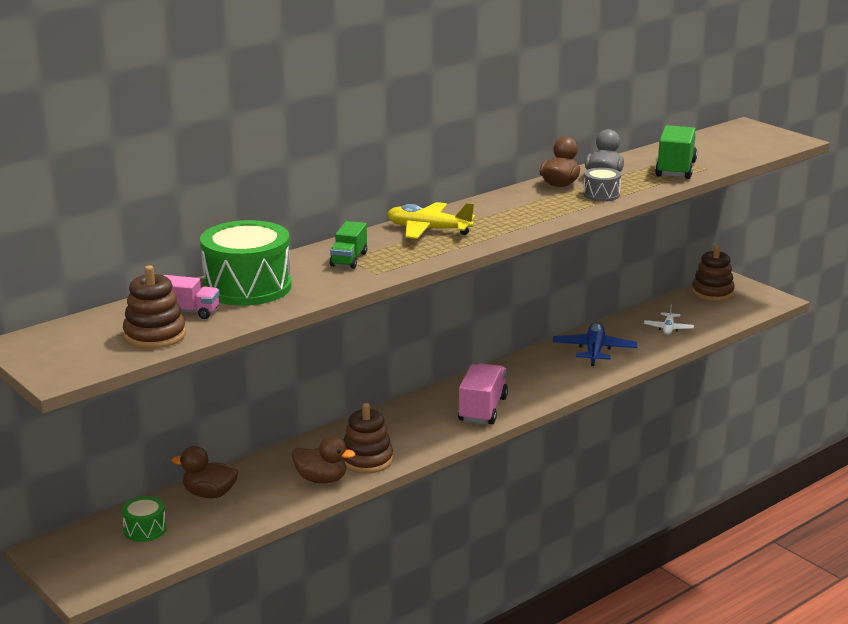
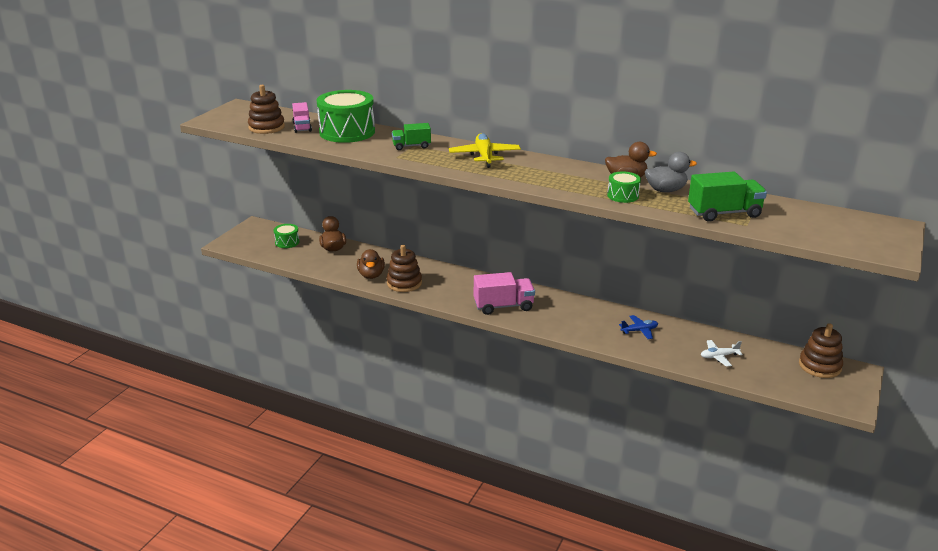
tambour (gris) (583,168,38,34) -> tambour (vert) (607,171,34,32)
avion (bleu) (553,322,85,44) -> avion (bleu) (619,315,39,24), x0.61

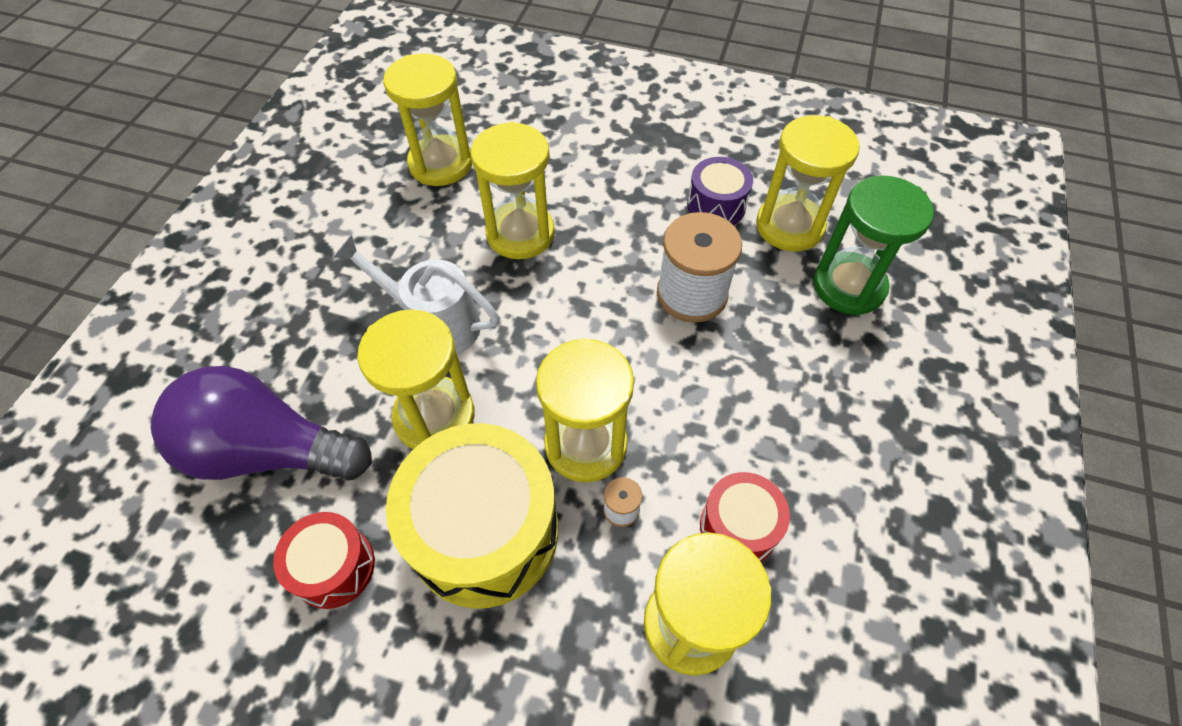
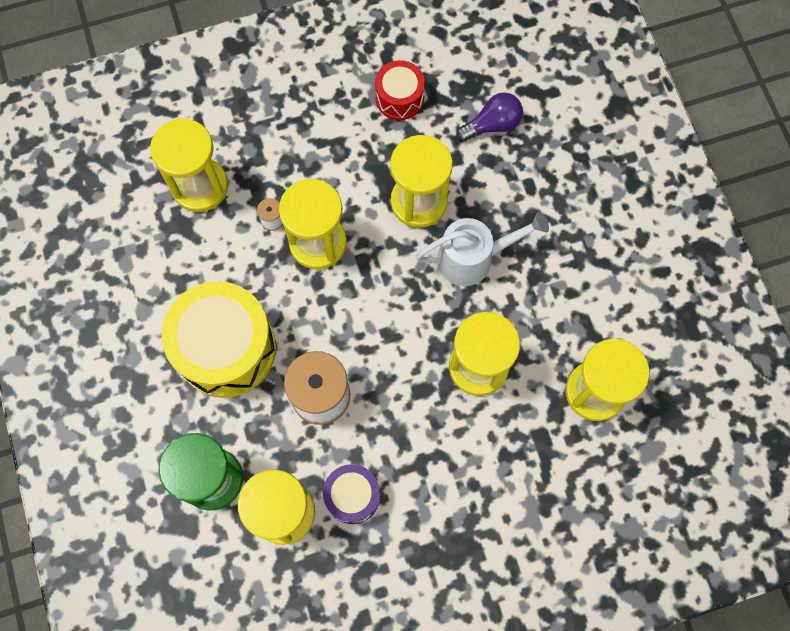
tambour (jaune) (386,423,172,185) -> tambour (jaune) (161,281,115,117), shifted
ampoule (violet) (151,366,221,115) -> ampoule (violet) (456,92,67,50), x0.53
tambour (rouge) (700,472,90,89) -> none

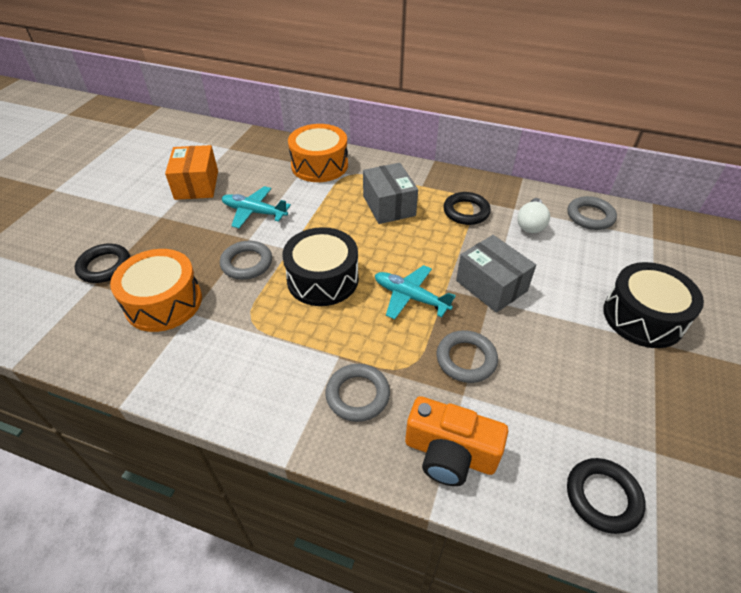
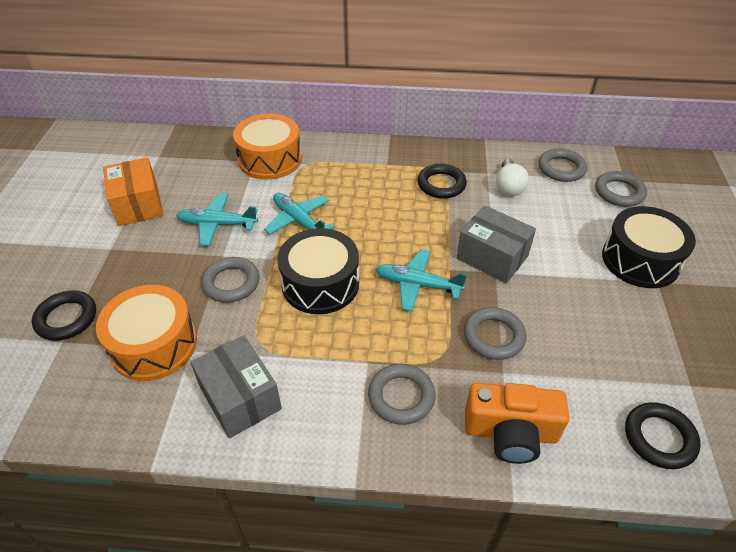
boîte (gris) (363,163,55,61) -> boîte (gris) (190,335,92,104), shifted
none -> avion (turquoise) (264,193,71,42)
none -> anneau (gris) (595,171,52,36)

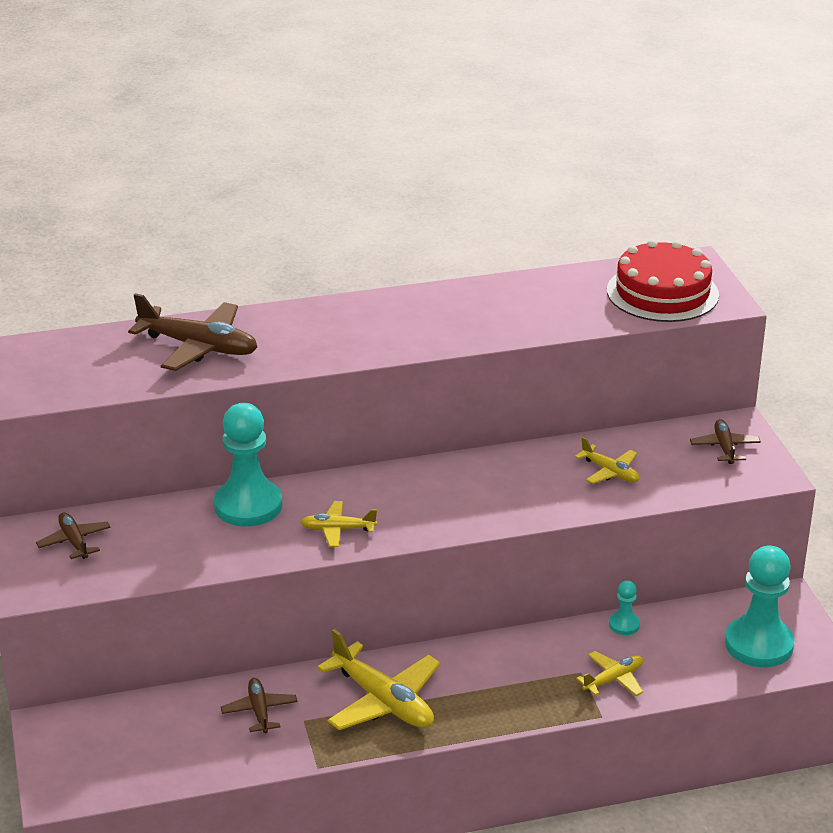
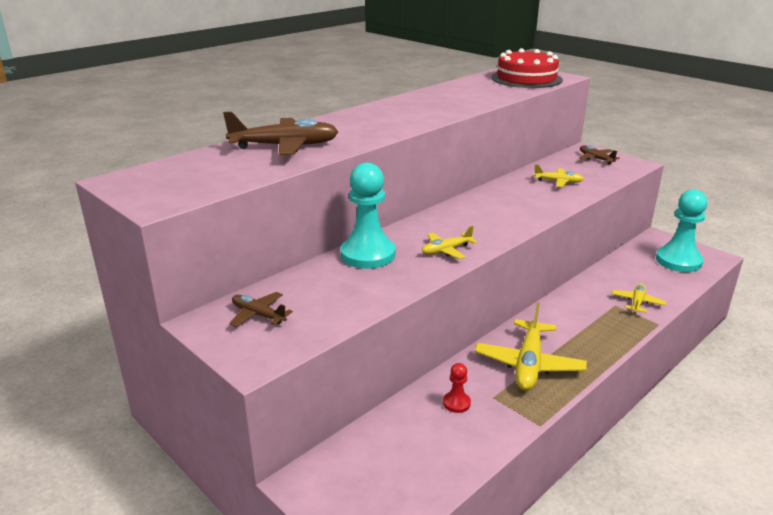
avion (marron) (221,678,76,55) -> pion (rouge) (443,363,28,50)
avion (jaune) (317,629,124,101) -> avion (jaune) (475,302,112,89), 90 degrees clockwise
pion (turquoise) (609,580,31,55) -> none

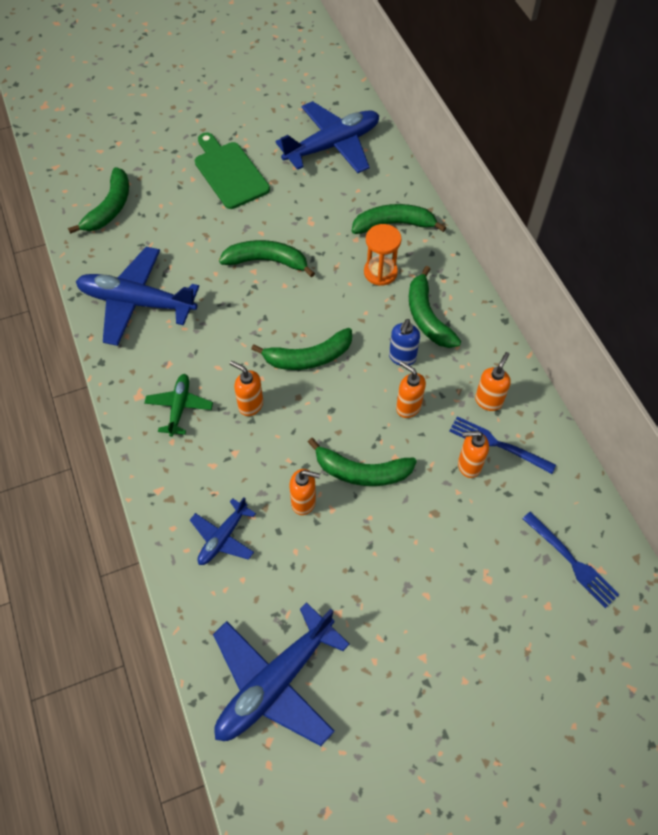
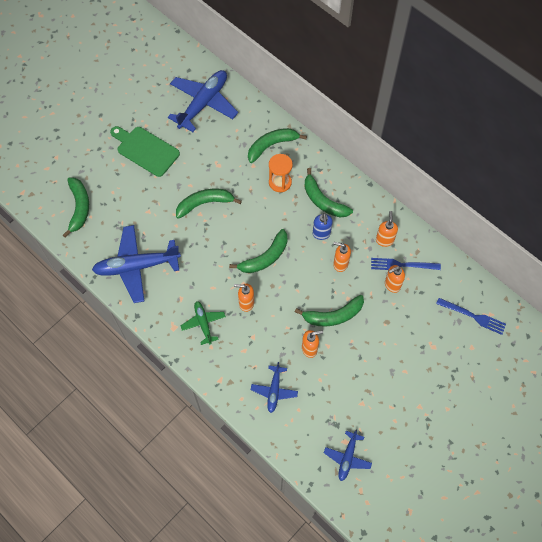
avion (bleu) (213,602,137,144) -> avion (bleu) (324,430,48,51), x0.52

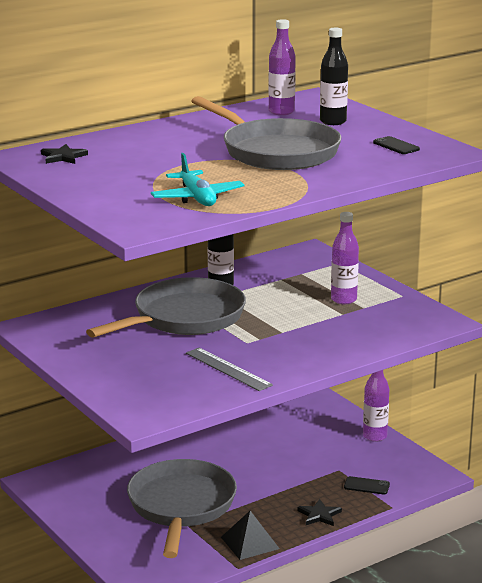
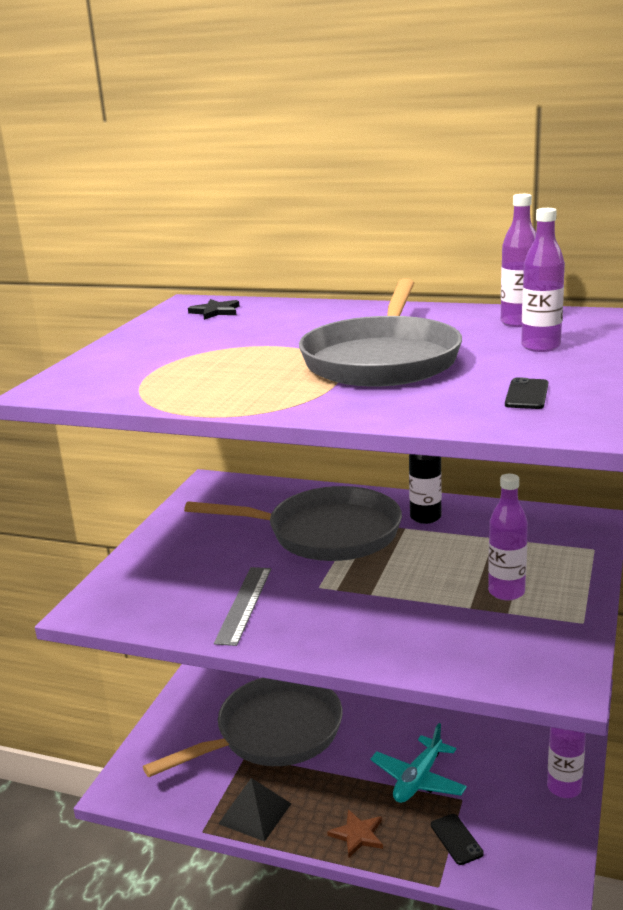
étoile (noir) (297,499,45,27) -> étoile (marron) (327,809,56,49)
avion (turquoise) (151,153,94,53) -> avion (turquoise) (370,723,97,80), shifted
bouteille (noir) (320,28,28,97) -> bouteille (violet) (521,208,44,144)

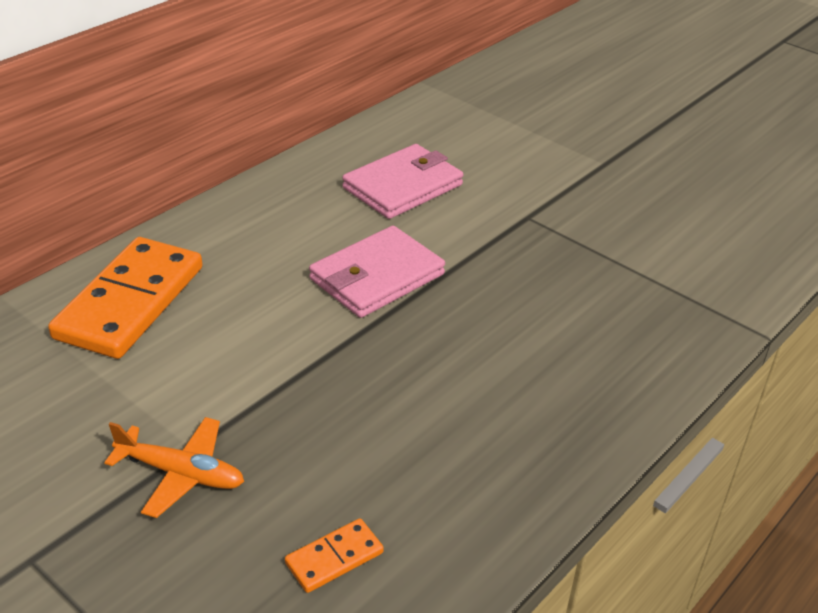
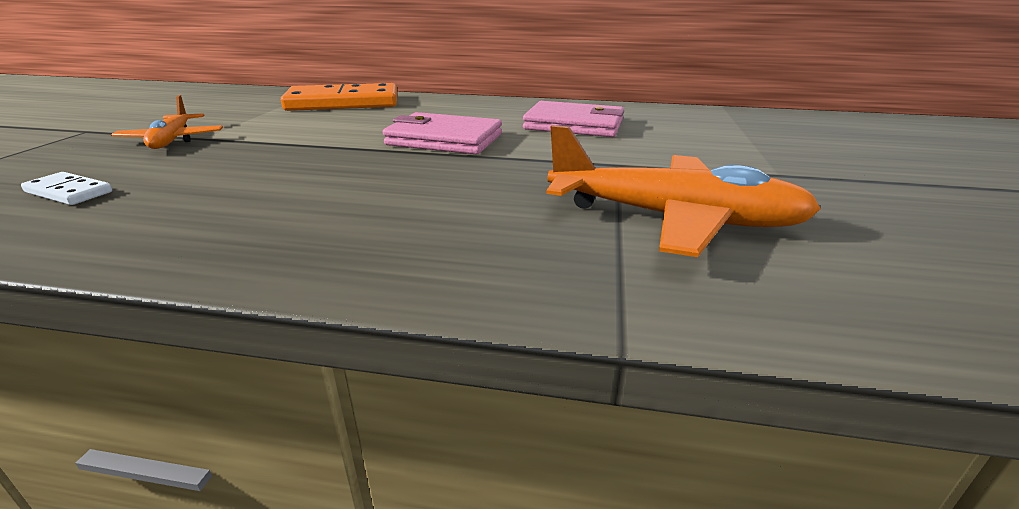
domino (orange) (285,518,99,75) -> domino (blanc) (21,172,91,33)
none -> avion (orange) (546,125,275,132)

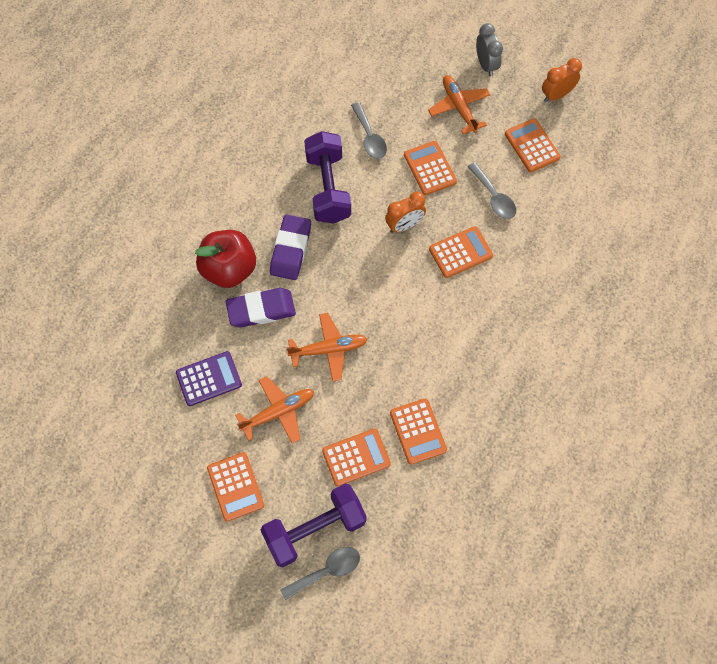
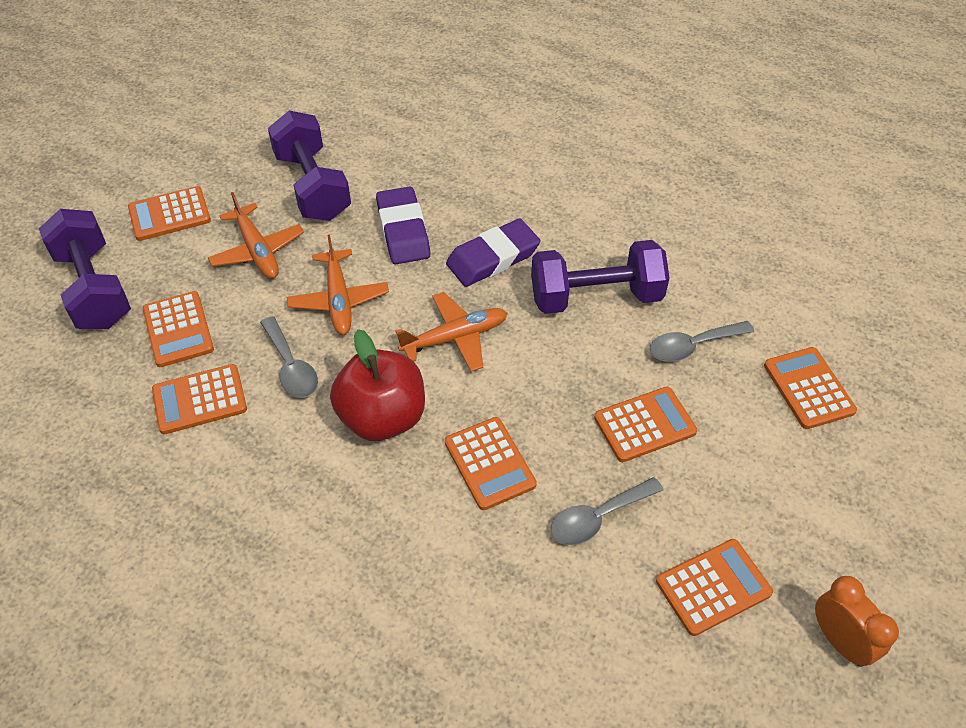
cuillère (gris) (280,547,80,53) -> cuillère (gris) (260,316,58,82), shifted
calculatrice (violet) (176,351,66,55) -> haltère (violet) (268,111,83,110)
pomme (rouge) (195,230,61,58) -> pomme (rouge) (330,329,95,112), shifted
avion (orange) (428,75,62,59) -> avion (orange) (395,292,112,80), shifted
gomme (violet) (270,214,41,66) -> gomme (violet) (446,219,95,68), 45 degrees counterclockwise
none -> calculatrice (orange) (764,347,93,82)
réveil (orange) (385,192,41,41) -> none
réveil (gris) (476,23,27,53) -> none

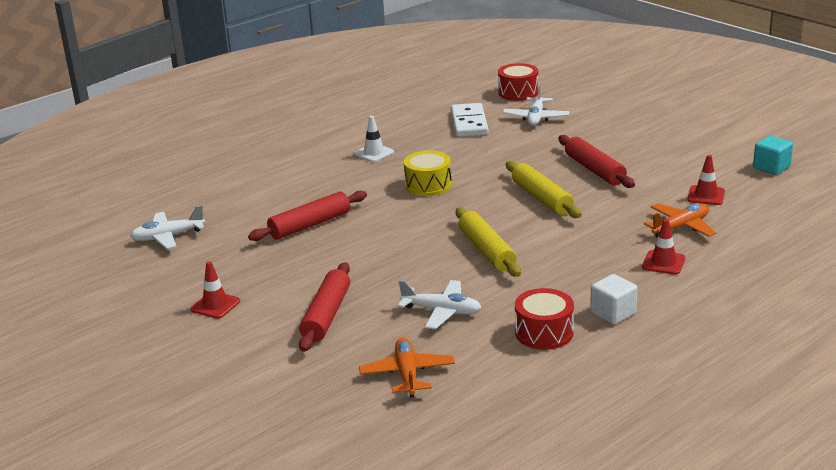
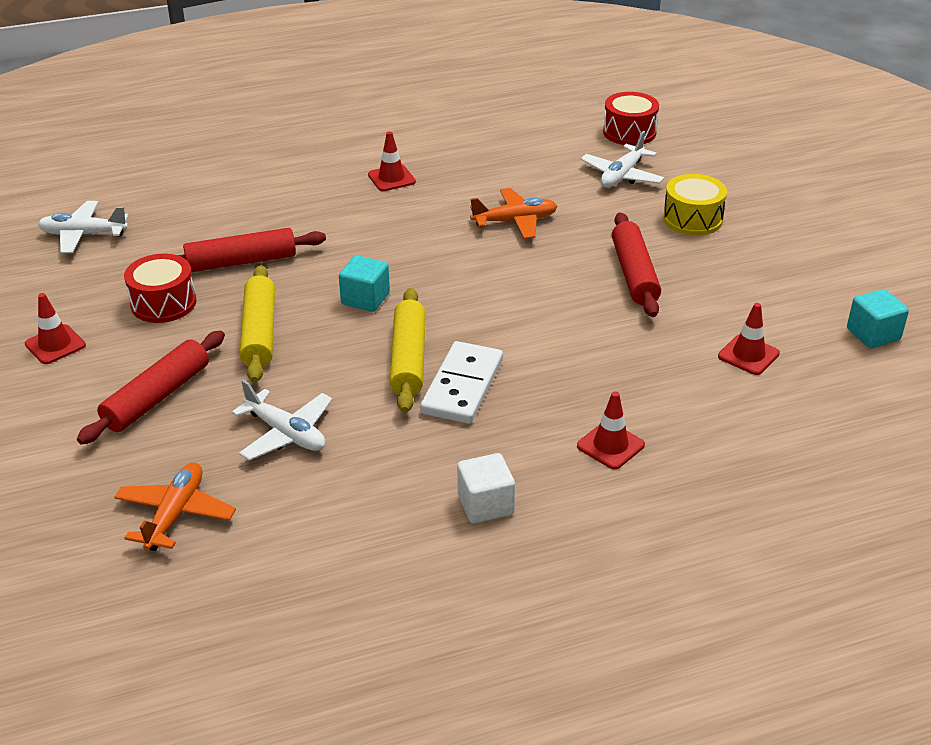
tambour (rouge) (515,288,59,62) -> tambour (rouge) (124,254,72,69), shifted
rouleau à pâtisserie (jaune) (506,161,76,57) -> rouleau à pâtisserie (jaune) (240,265,35,118), shifted
none -> cube (turquoise) (339,255,51,57)
cône de chantier (blanc) (354,116,40,46) -> cône de chantier (rouge) (368,131,48,60)
domino (blanc) (451,103,37,34) -> domino (blanc) (420,341,83,83), shifted
avion (orange) (644,203,72,35) -> avion (orange) (470,188,87,51), shifted
tambour (jaune) (404,150,48,46) -> tambour (jaune) (663,174,64,62), shifted

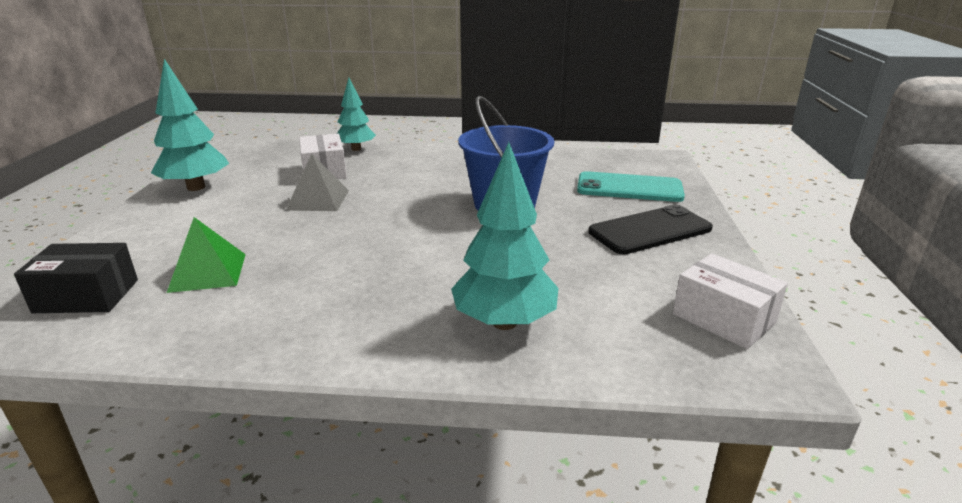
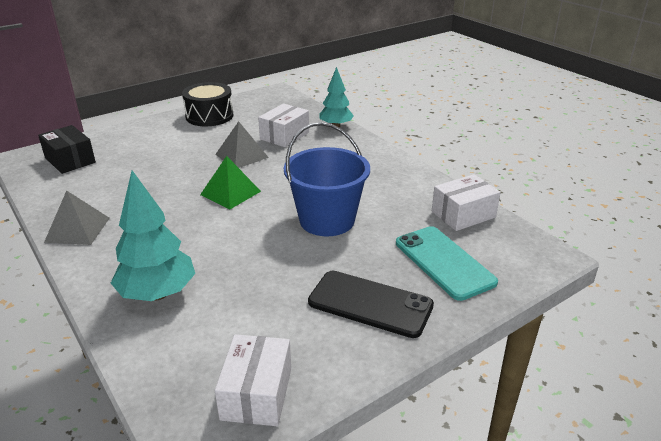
none -> pyramide (gris) (44,190,66,55)
arbre (turquoise) (151,59,78,132) -> tambour (noir) (182,82,52,44)
pyramide (vert) (167,217,79,76) -> pyramide (vert) (200,156,61,53), shifted
none -> boîte (blanc) (432,174,69,57)

